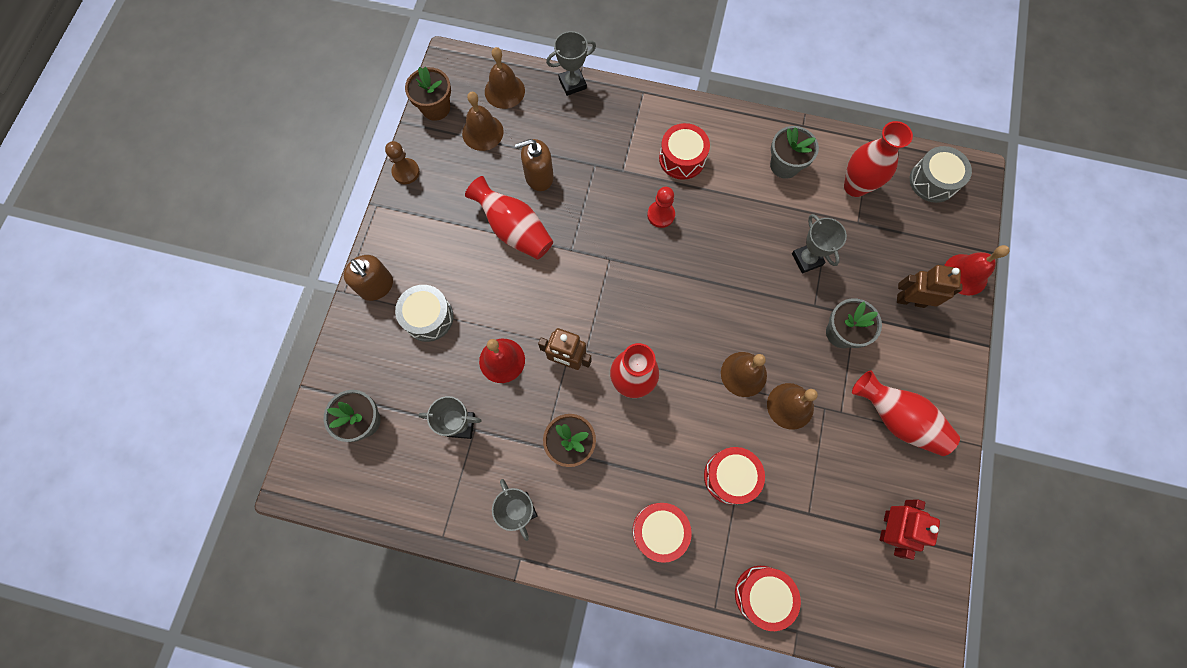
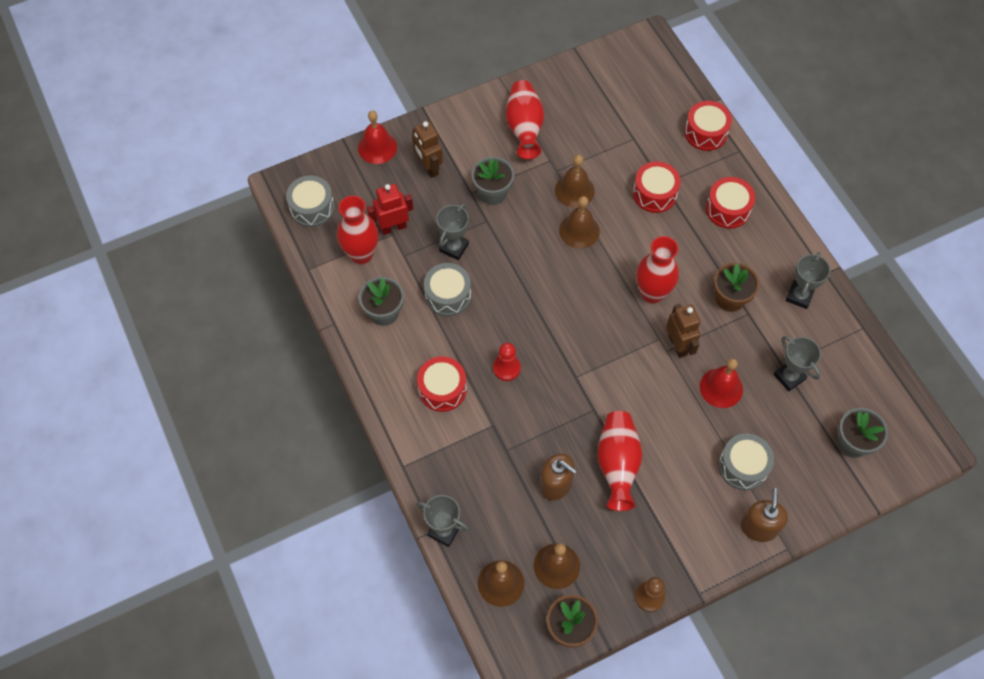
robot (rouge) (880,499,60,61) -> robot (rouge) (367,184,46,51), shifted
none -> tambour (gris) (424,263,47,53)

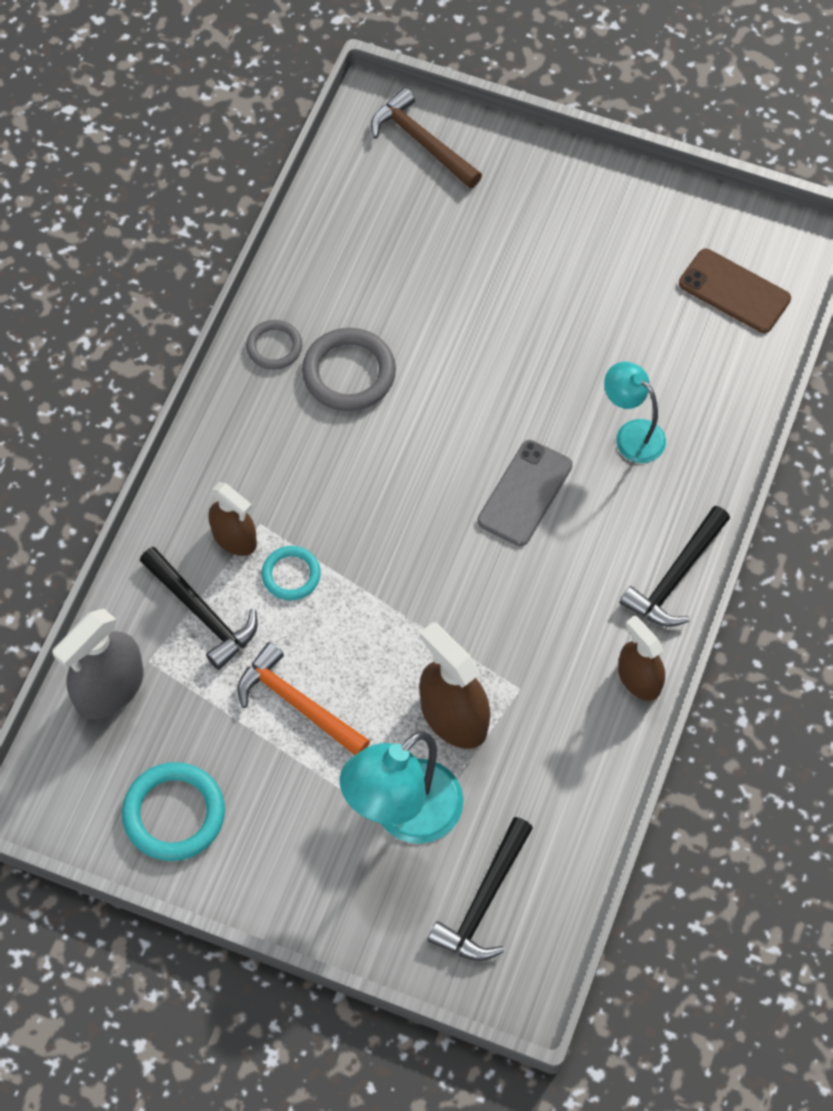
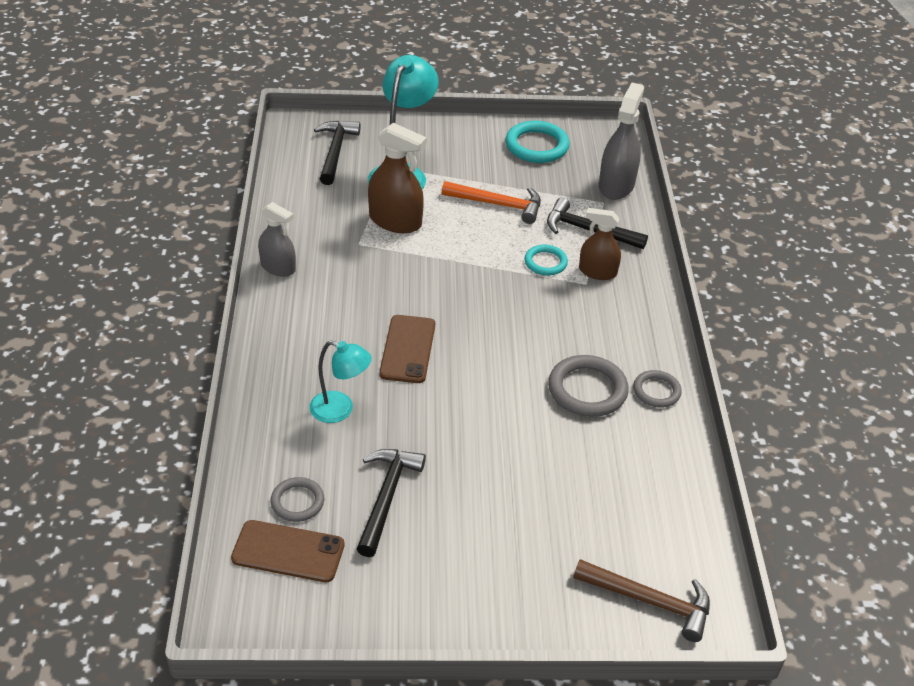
vaporisateur (marron) (618,616,47,85) -> vaporisateur (gris) (258,202,38,75)
none -> anneau (gris) (270,477,54,45)
marteau (noir) (619,506,111,121) -> marteau (noir) (357,449,69,108), shifted
téléphone (gris) (477,440,96,106) -> téléphone (marron) (379,315,56,68)

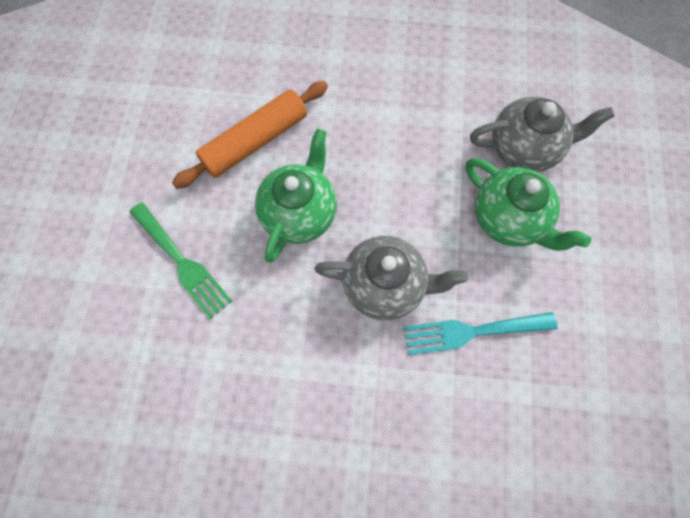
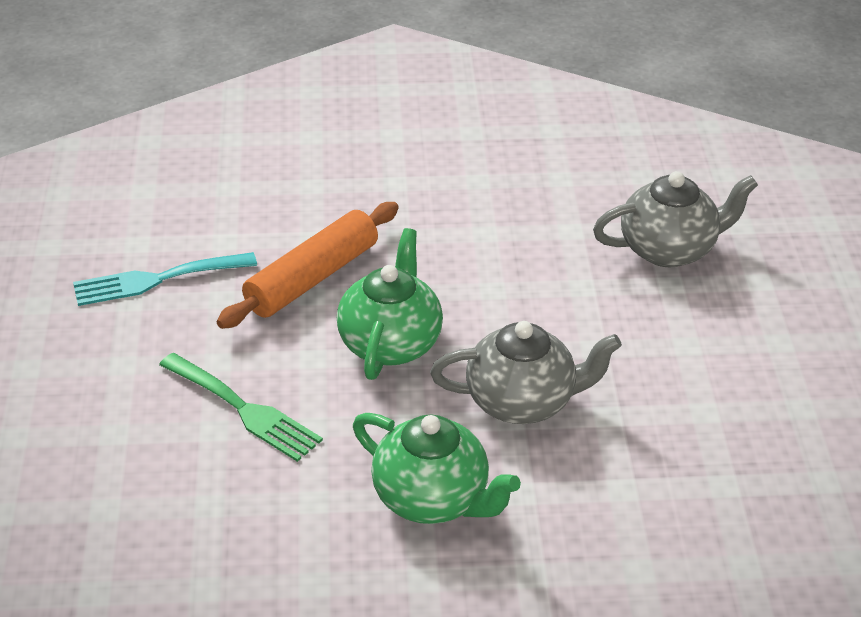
fourchette (turquoise) (404,312,154,43) -> fourchette (turquoise) (73,252,184,54), shifted
théière (vert) (466,158,125,93) -> théière (vert) (353,413,168,111), shifted

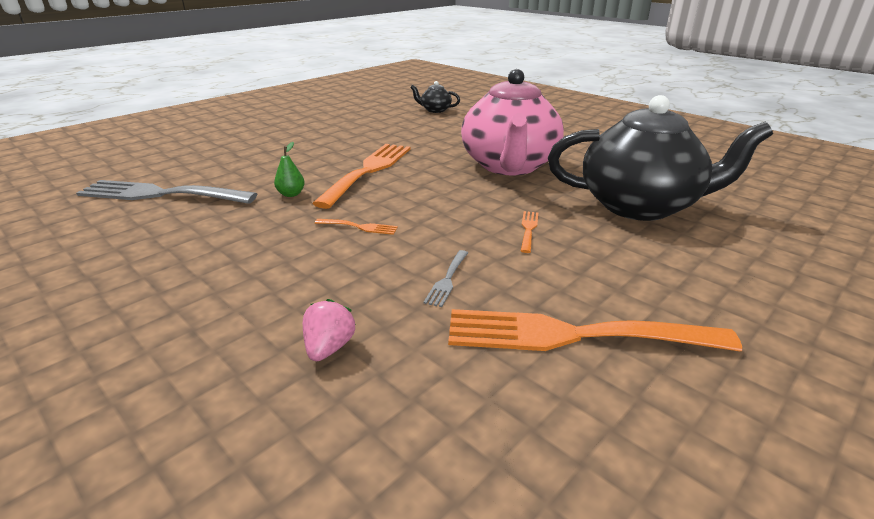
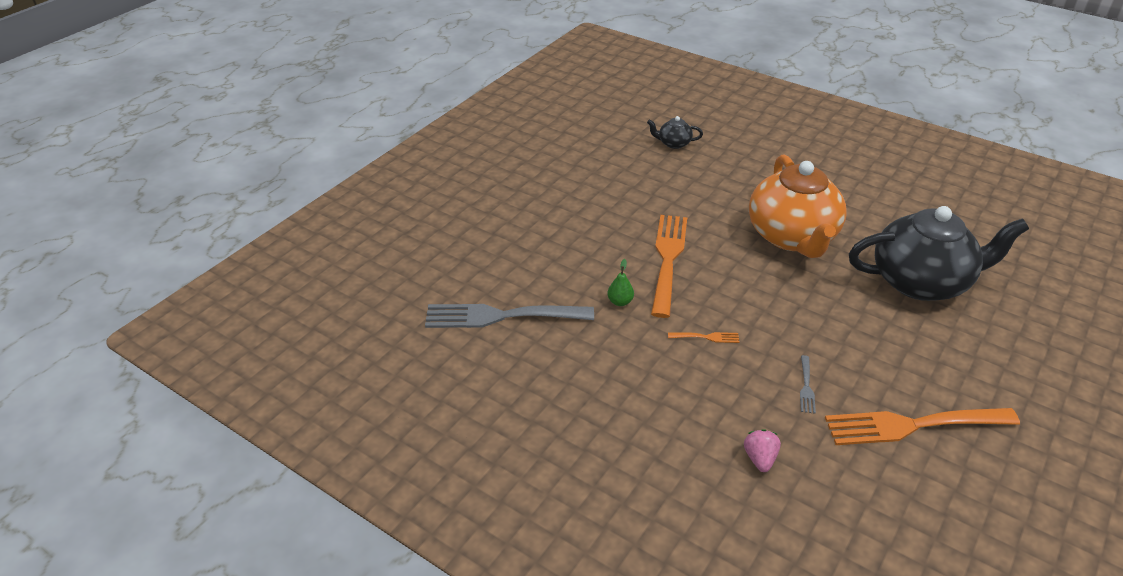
théière (rose) (461,69,103,106) -> théière (orange) (749,155,97,103)
fourchette (orange) (521,211,17,42) -> none

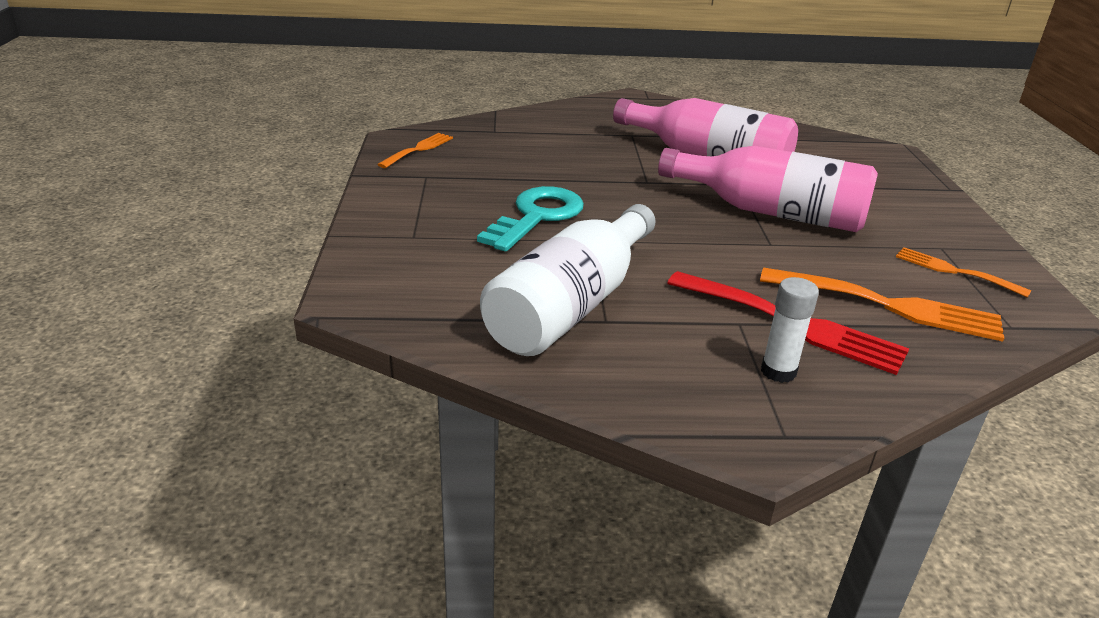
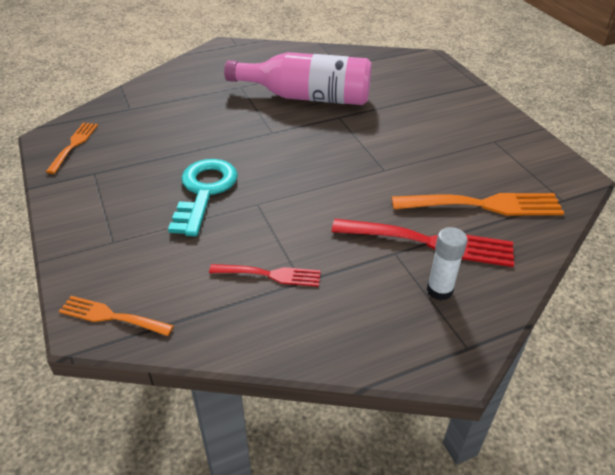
fourchette (orange) (896,247,136,51) -> fourchette (orange) (59,296,115,40), shifted
bouteille (blanc) (480,204,176,152) -> fourchette (rouge) (209,264,112,23)
bouteille (rose) (658,146,220,86) -> none

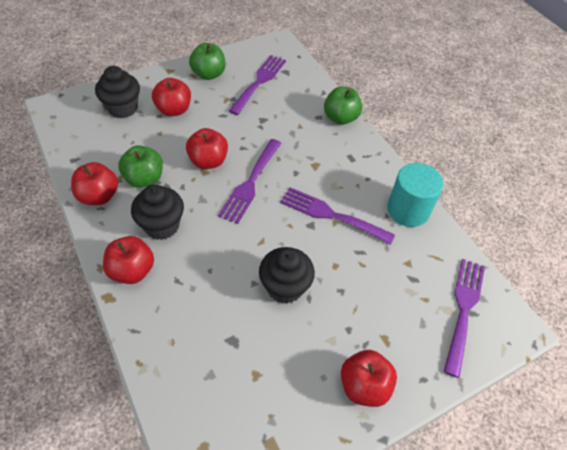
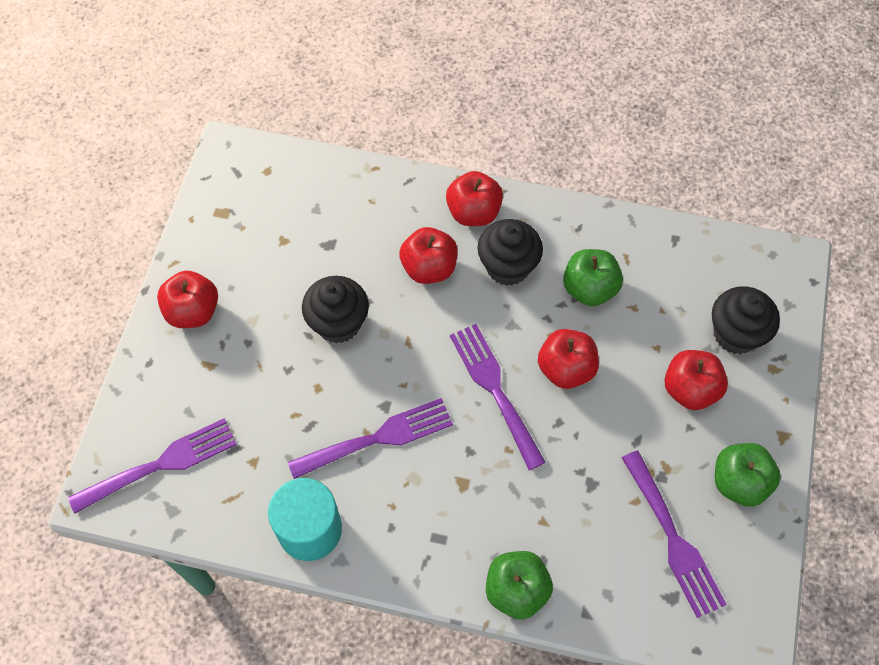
fourchette (violet) (444,259,41,119) -> fourchette (violet) (68,418,169,95), 90 degrees counterclockwise
pomme (rouge) (71,162,47,43) -> pomme (rouge) (399,227,59,57), shifted

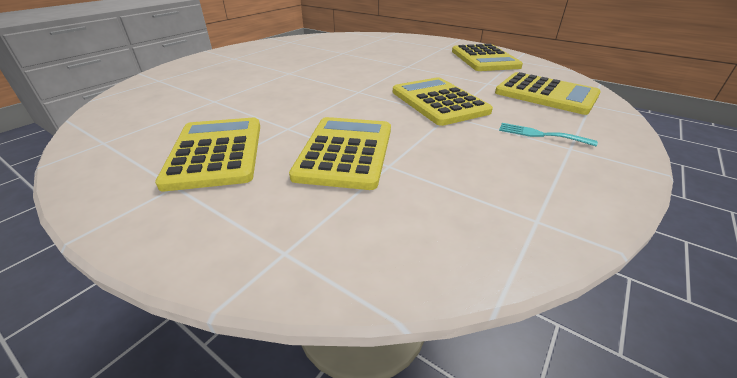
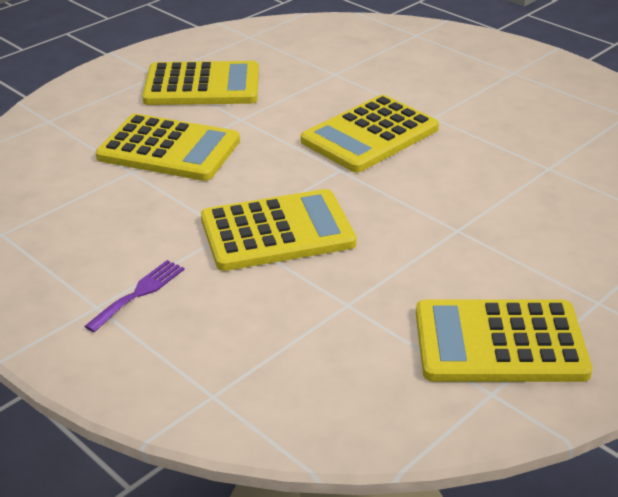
fourchette (turquoise) (499,123,99,23) -> fourchette (violet) (84,260,101,72)
calculatrice (jaune) (495,72,106,43) -> calculatrice (jaune) (301,95,138,77), shifted

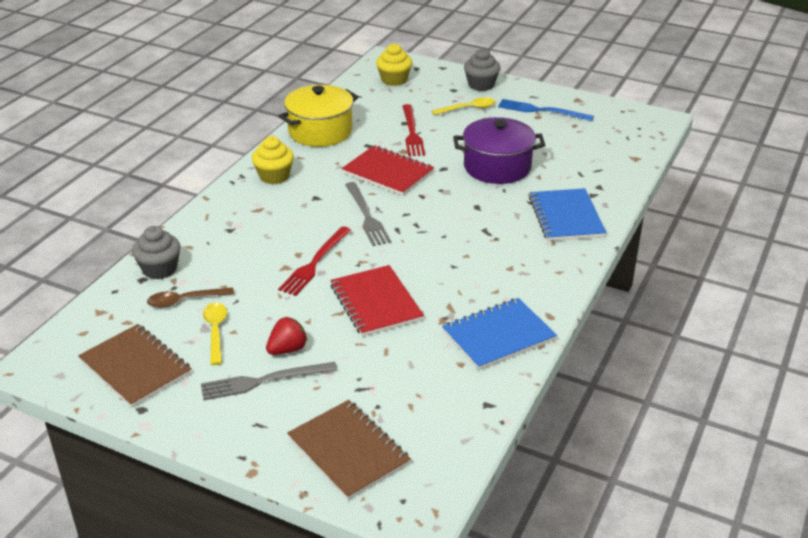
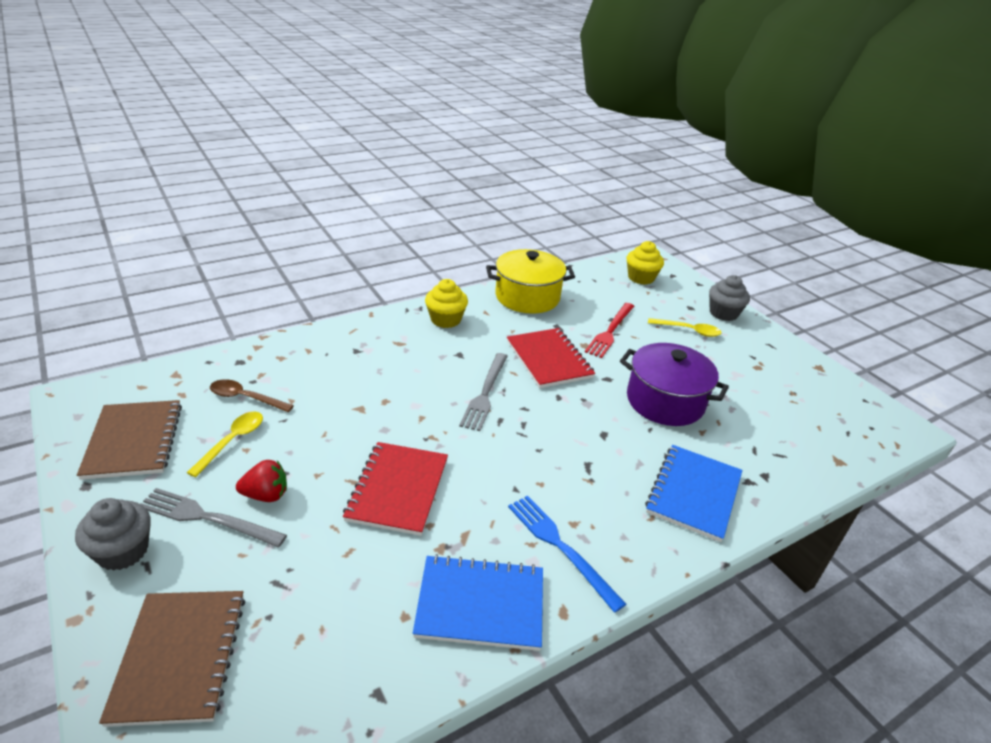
muffin (gris) (132,226,49,53) -> muffin (gris) (75,498,76,73), shifted
fourchette (bleu) (498,99,96,22) -> fourchette (bleu) (508,496,118,117), shifted
fourchette (rouge) (278,226,73,70) -> none

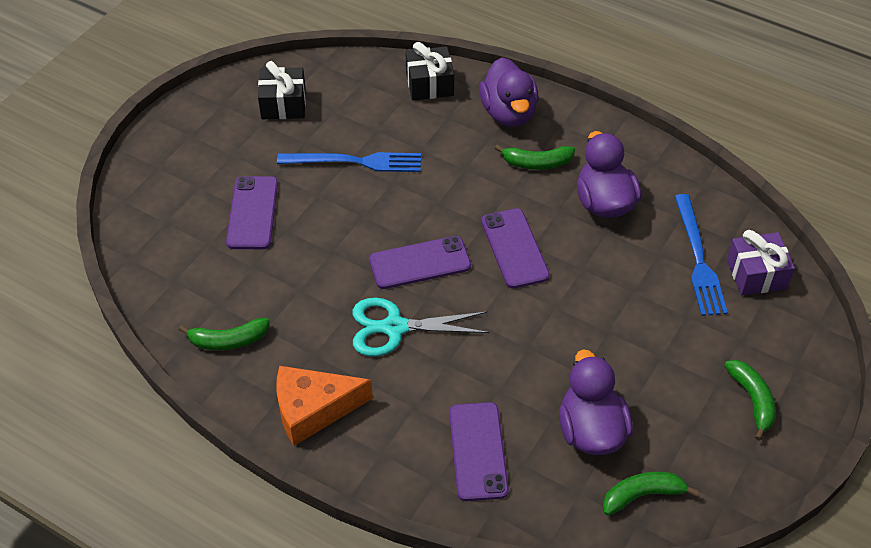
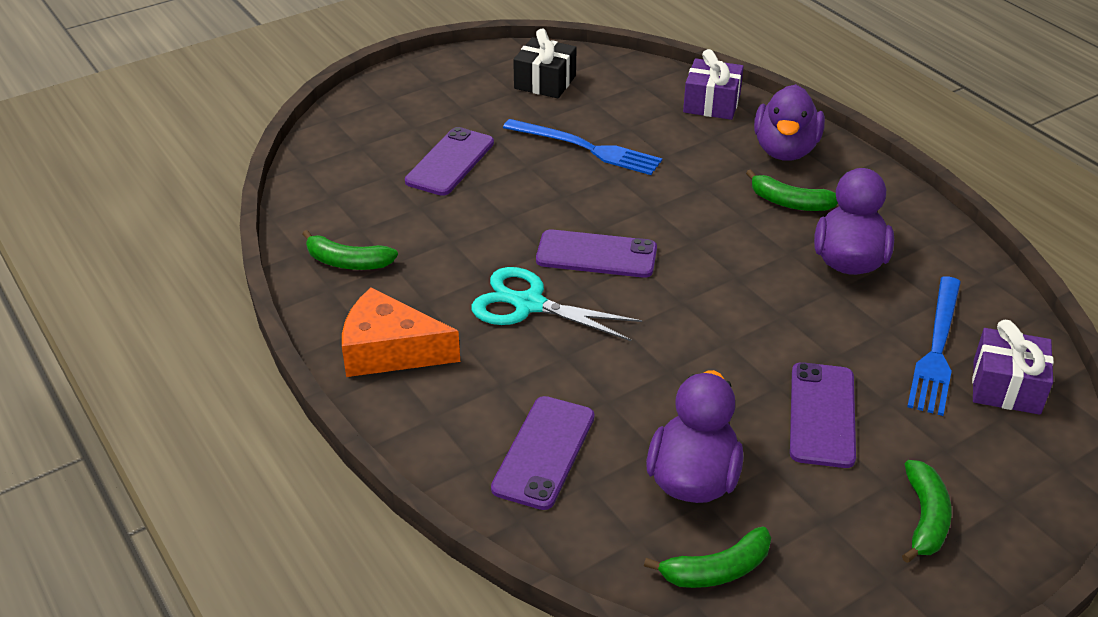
banane (vert) (603,472,96,44) -> banane (vert) (644,527,127,61), 150 degrees clockwise
cadeau (noir) (406,42,48,58) -> cadeau (violet) (683,49,61,71)
téléphone (violet) (481,208,69,81) -> téléphone (violet) (790,362,66,106), shifted

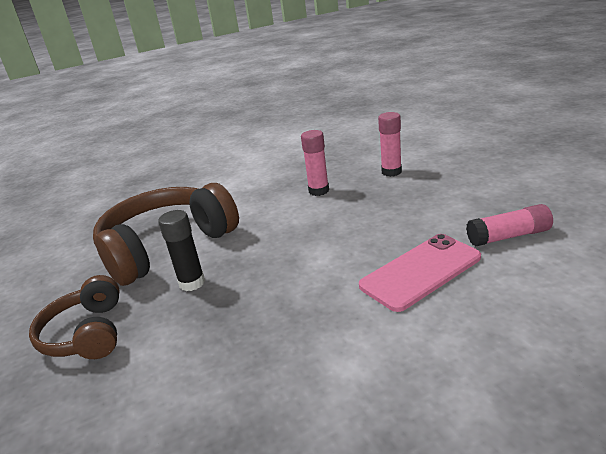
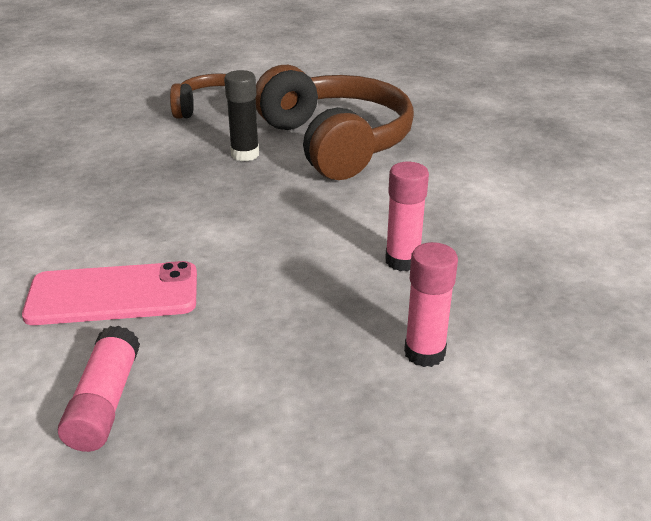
téléphone (rose) (359,234,122,78) -> téléphone (rose) (22,261,175,64), 75 degrees counterclockwise

